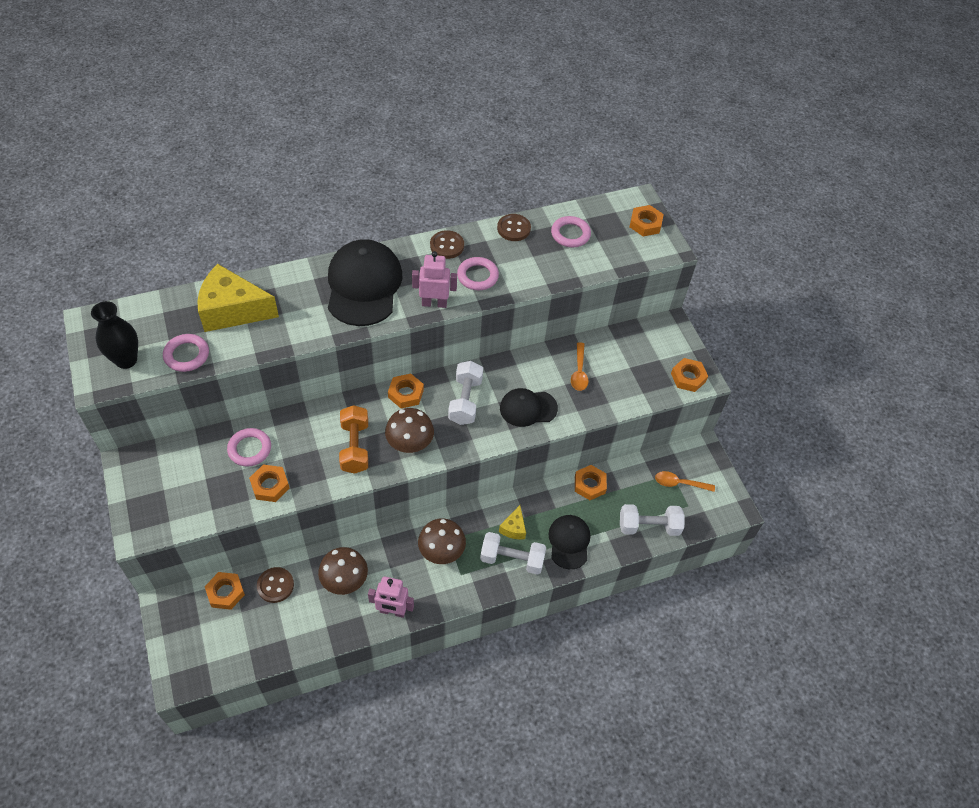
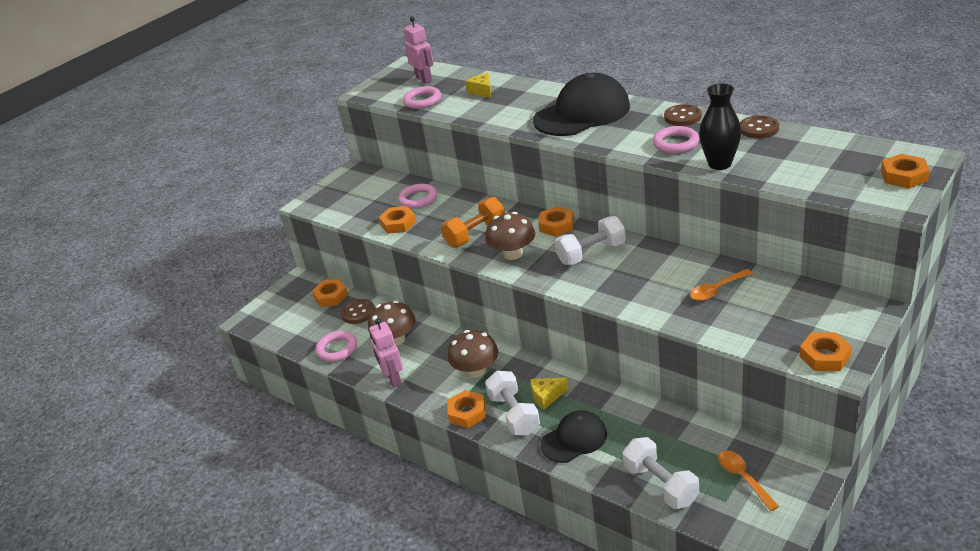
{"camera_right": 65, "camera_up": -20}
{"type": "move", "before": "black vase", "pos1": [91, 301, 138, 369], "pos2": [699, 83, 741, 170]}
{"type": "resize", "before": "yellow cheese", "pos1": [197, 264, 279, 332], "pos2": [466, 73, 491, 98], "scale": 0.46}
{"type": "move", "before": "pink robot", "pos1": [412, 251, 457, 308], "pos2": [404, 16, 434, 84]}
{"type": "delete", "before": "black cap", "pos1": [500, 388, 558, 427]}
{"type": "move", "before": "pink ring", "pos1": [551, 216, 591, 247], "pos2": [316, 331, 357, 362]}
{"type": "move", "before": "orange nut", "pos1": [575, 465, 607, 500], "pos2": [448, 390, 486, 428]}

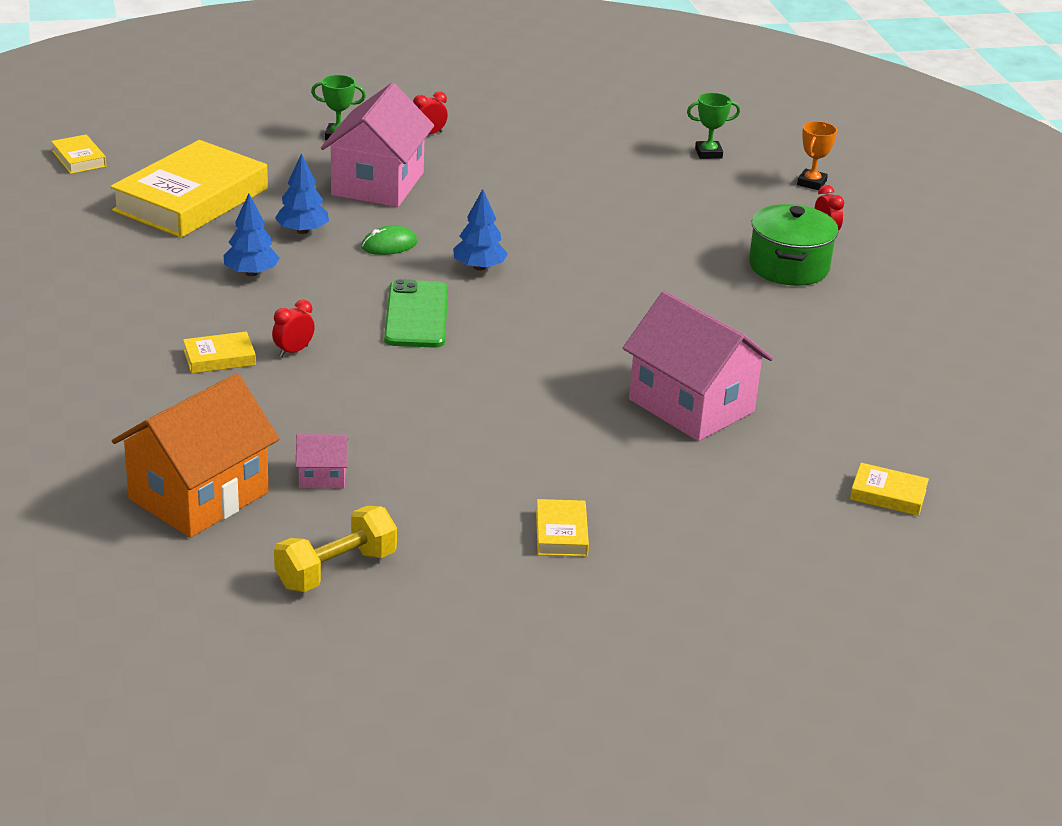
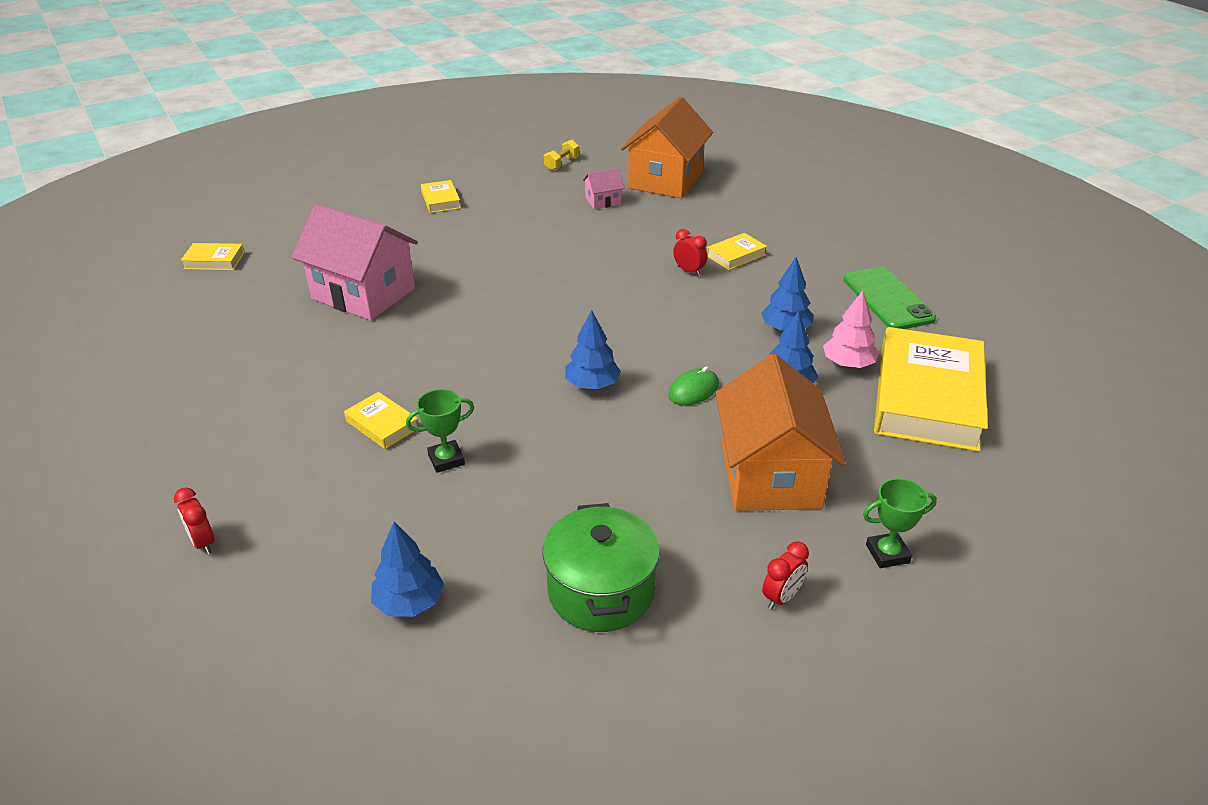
{"camera_right": 165, "camera_up": 5}
{"type": "move", "before": "yellow book", "pos1": [51, 134, 106, 174], "pos2": [344, 392, 419, 449]}
{"type": "rotate", "before": "red clock", "pos1": [272, 300, 315, 357], "pos2": [673, 229, 707, 276], "turn": -75}
{"type": "resize", "before": "yellow dumbbell", "pos1": [274, 506, 397, 592], "pos2": [544, 140, 579, 171], "scale": 0.6}
{"type": "recolor", "before": "pink house", "after": "orange house", "pos1": [321, 83, 434, 207], "pos2": [715, 354, 846, 511]}
{"type": "move", "before": "green phone", "pos1": [384, 279, 448, 348], "pos2": [843, 267, 936, 329]}
{"type": "move", "before": "green trophy", "pos1": [687, 93, 740, 159], "pos2": [406, 389, 474, 473]}
{"type": "move", "before": "green pot", "pos1": [749, 204, 838, 286], "pos2": [542, 503, 660, 632]}
{"type": "delete", "before": "orange trophy", "pos1": [797, 121, 837, 190]}
{"type": "insert", "after": "blue tree", "pos2": [371, 522, 444, 617]}
{"type": "insert", "after": "pink tree", "pos2": [823, 290, 879, 368]}

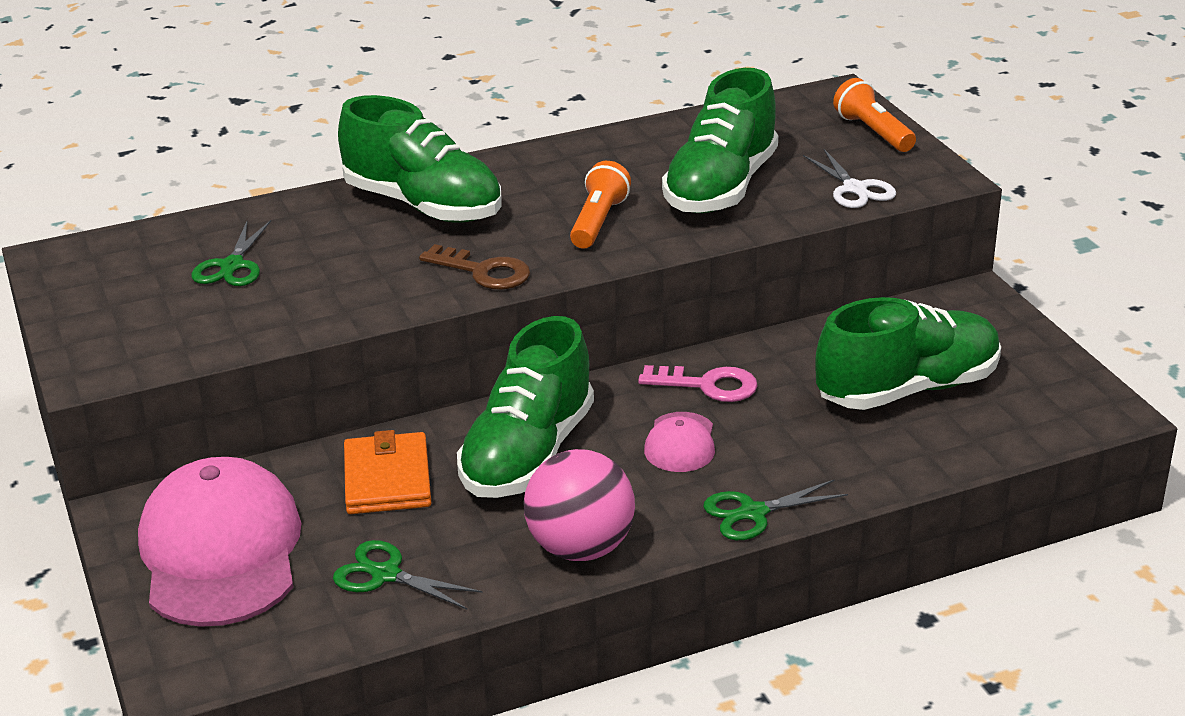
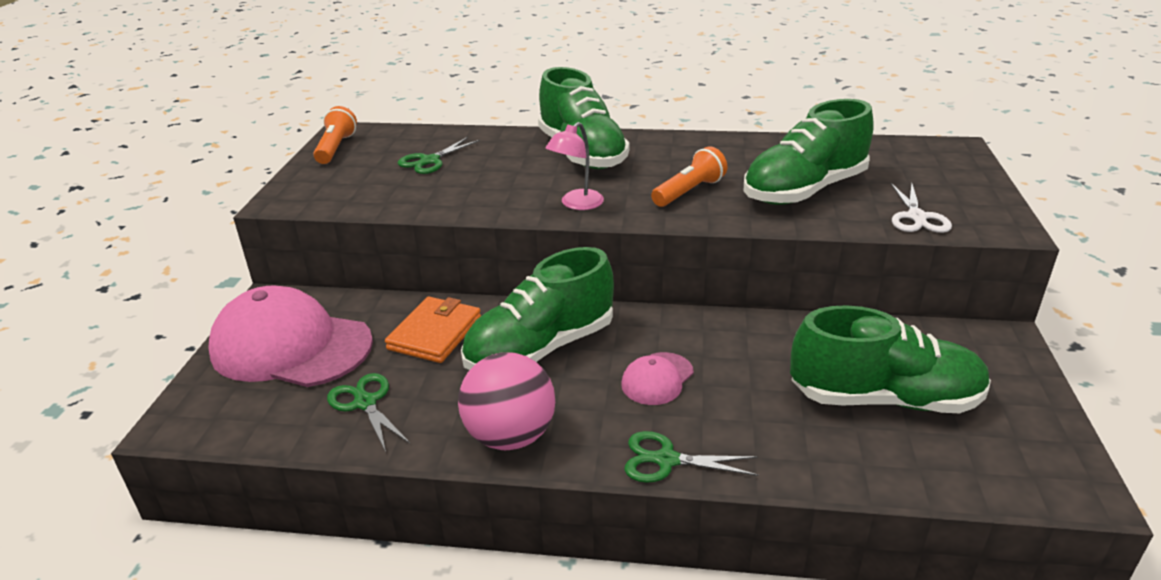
{"camera_right": 30, "camera_up": 0}
{"type": "rotate", "before": "pink cap", "pos1": [138, 457, 301, 627], "pos2": [208, 285, 373, 387], "turn": -90}
{"type": "replace", "before": "brown key", "after": "pink lamp", "pos1": [419, 244, 530, 289], "pos2": [546, 122, 604, 210]}
{"type": "delete", "before": "pink key", "pos1": [638, 365, 758, 402]}
{"type": "move", "before": "orange flashlight", "pos1": [833, 78, 916, 152], "pos2": [313, 106, 357, 164]}

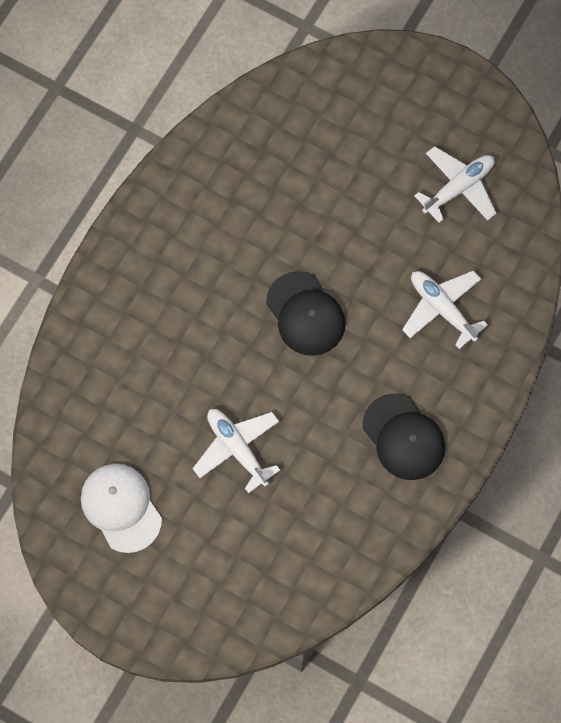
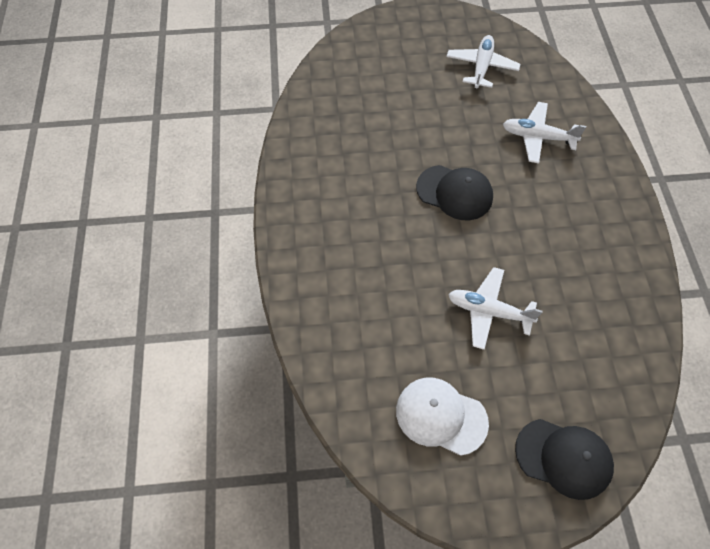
{"camera_right": -35, "camera_up": -10}
{"type": "move", "before": "black cap", "pos1": [363, 393, 445, 480], "pos2": [515, 419, 614, 500]}

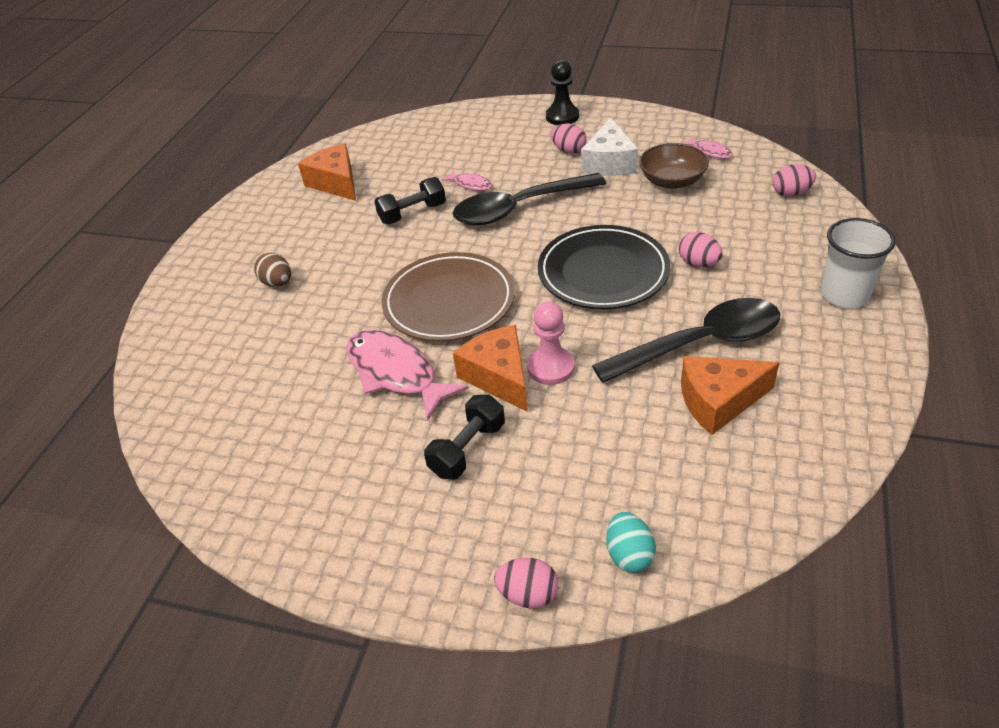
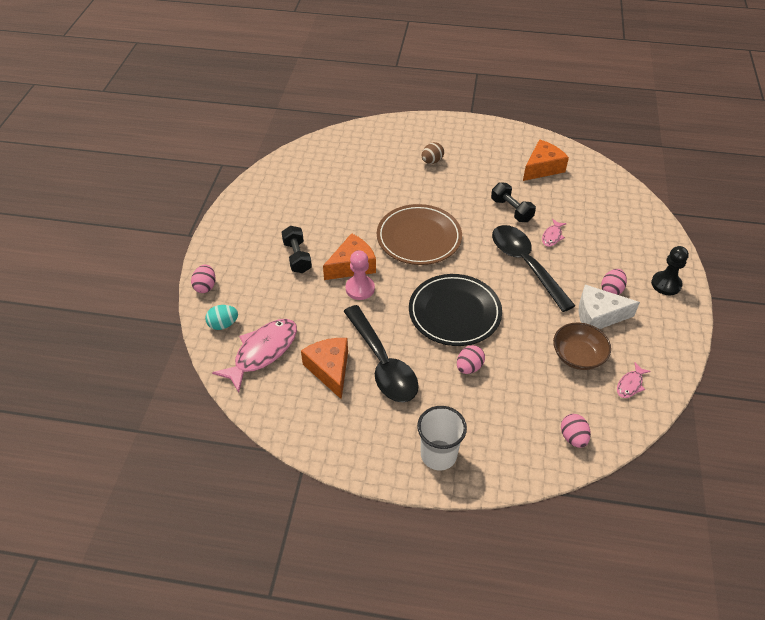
{"camera_right": 80, "camera_up": 5}
{"type": "move", "before": "pink fish", "pos1": [346, 330, 469, 420], "pos2": [212, 319, 297, 393]}
{"type": "rotate", "before": "black dumbbell", "pos1": [424, 395, 505, 480], "pos2": [282, 226, 312, 273], "turn": 45}

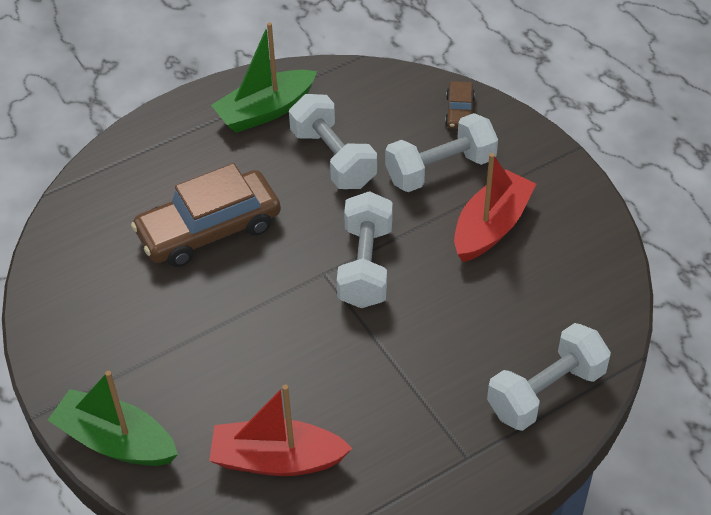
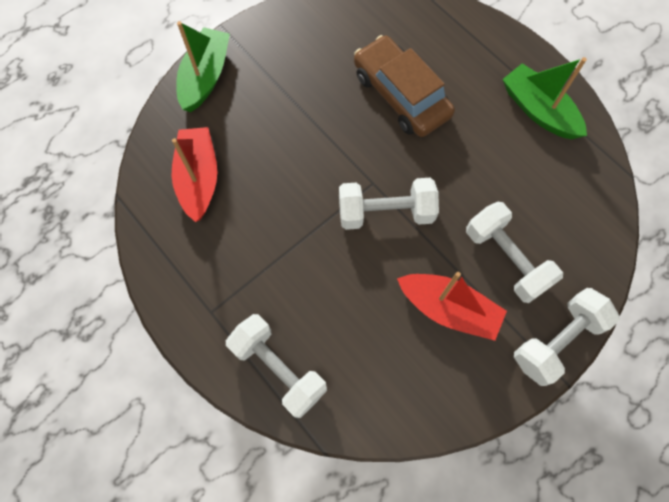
{"camera_right": 80, "camera_up": 20}
{"type": "move", "before": "white dumbbell", "pos1": [289, 94, 377, 189], "pos2": [514, 288, 620, 386]}
{"type": "delete", "before": "brown car", "pos1": [445, 81, 475, 129]}

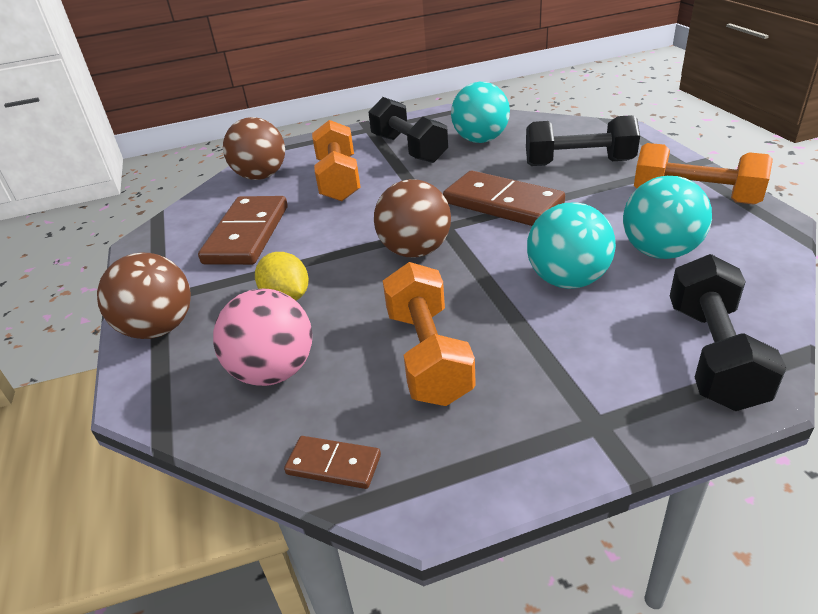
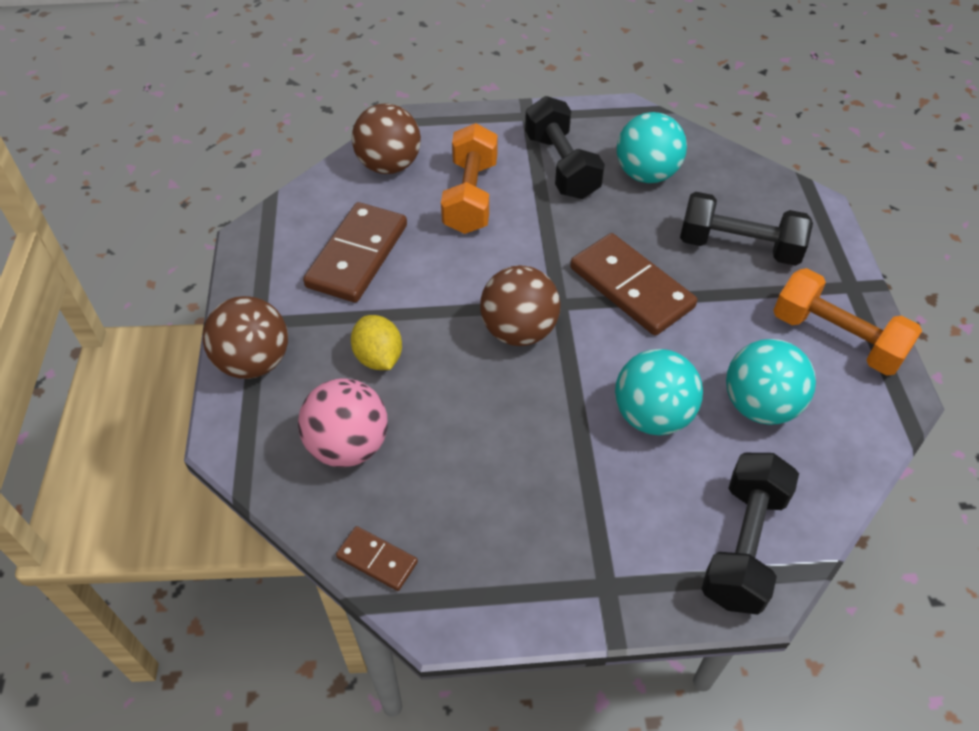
{"camera_right": 10, "camera_up": 15}
{"type": "delete", "before": "orange dumbbell", "pos1": [383, 262, 476, 406]}

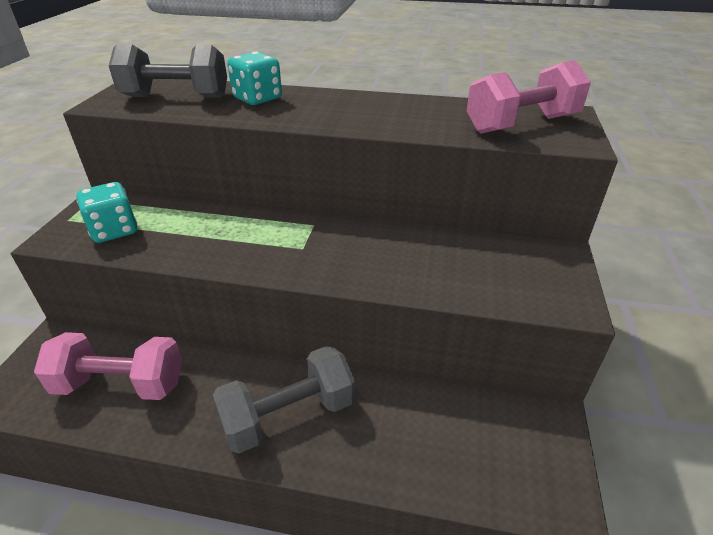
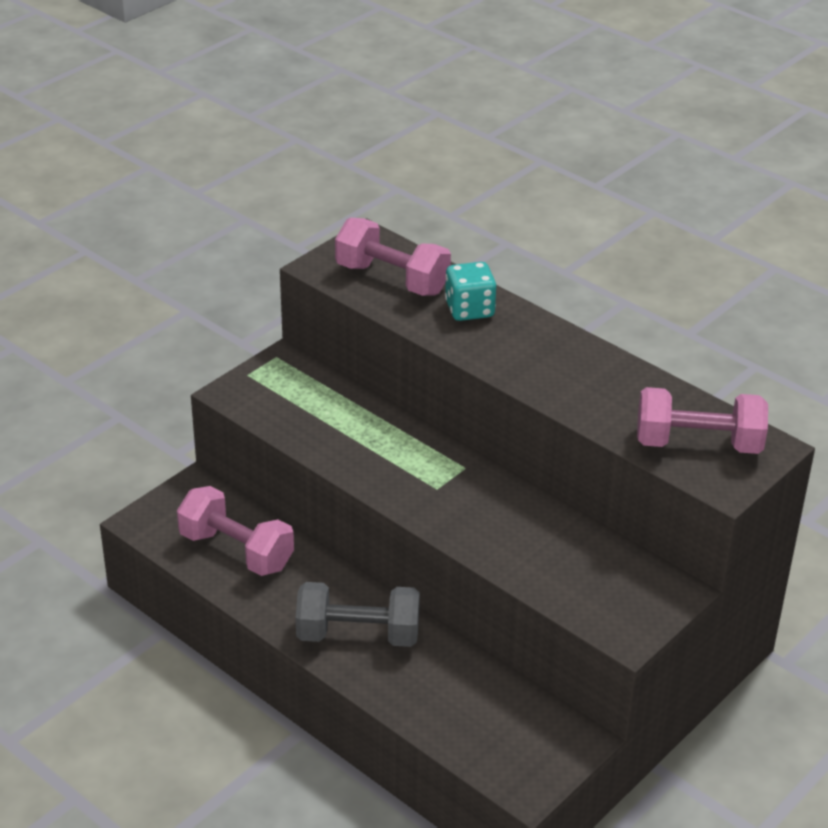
{"camera_right": 30, "camera_up": 0}
{"type": "delete", "before": "turquoise dice", "pos1": [76, 182, 137, 243]}
{"type": "recolor", "before": "grey dumbbell", "after": "pink dumbbell", "pos1": [109, 44, 227, 98], "pos2": [335, 218, 451, 296]}

